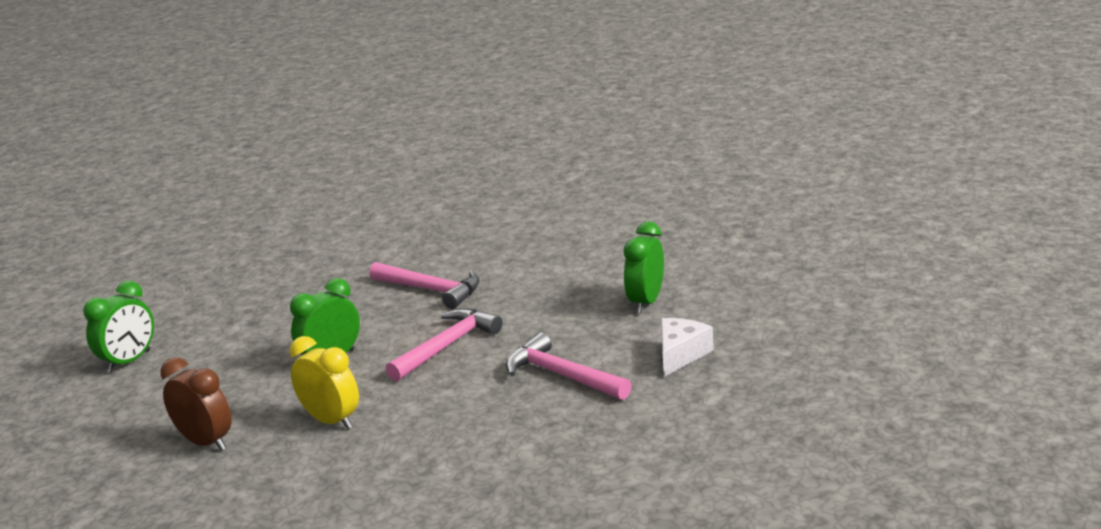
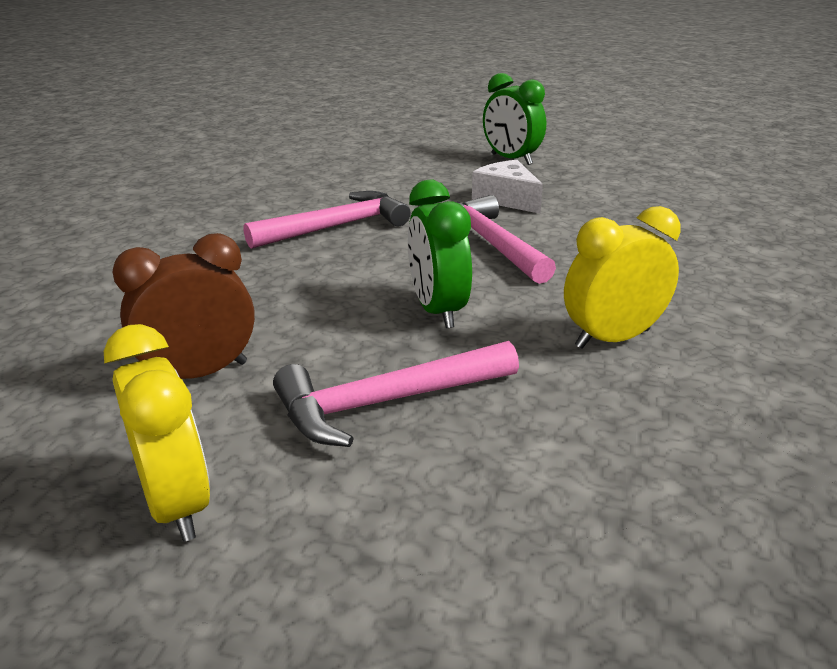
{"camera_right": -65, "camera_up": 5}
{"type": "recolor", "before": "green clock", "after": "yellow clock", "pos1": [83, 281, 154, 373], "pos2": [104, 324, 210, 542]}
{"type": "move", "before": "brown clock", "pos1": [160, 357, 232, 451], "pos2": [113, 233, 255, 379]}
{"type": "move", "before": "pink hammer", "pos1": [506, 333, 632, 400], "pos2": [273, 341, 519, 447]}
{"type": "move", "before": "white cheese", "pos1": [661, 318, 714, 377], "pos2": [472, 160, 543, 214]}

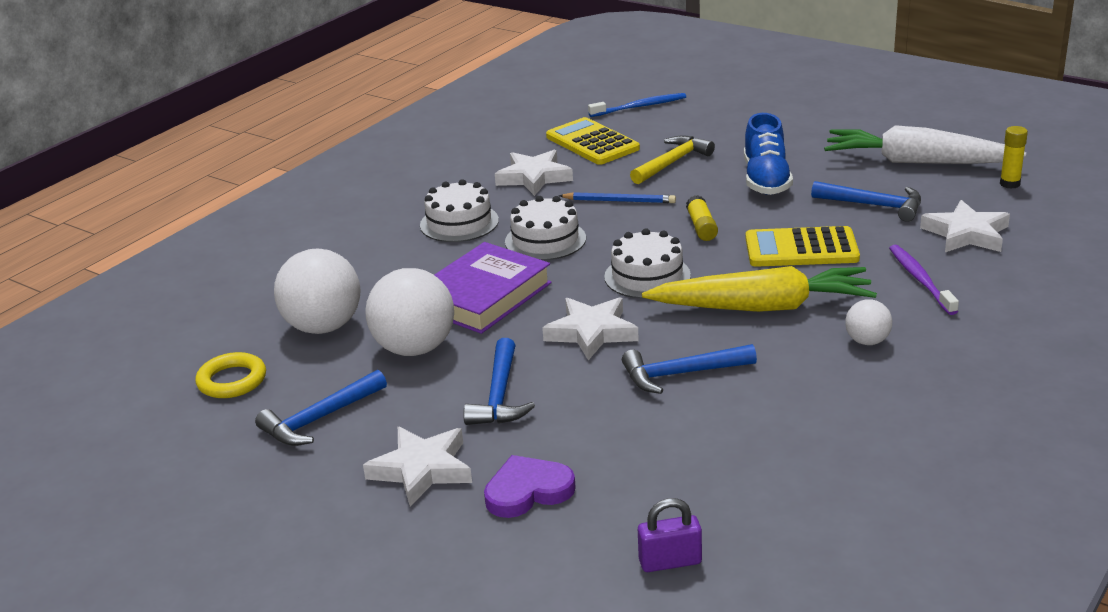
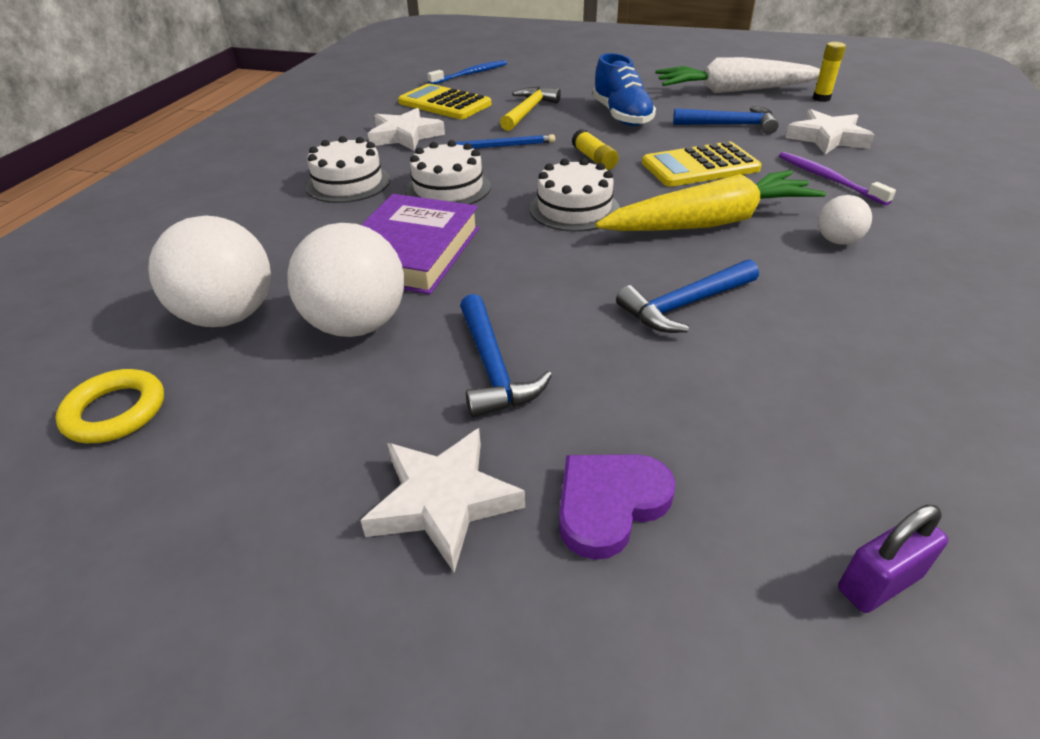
{"camera_right": -20, "camera_up": 10}
{"type": "delete", "before": "blue hammer", "pos1": [255, 370, 387, 446]}
{"type": "delete", "before": "white star", "pos1": [542, 297, 639, 360]}

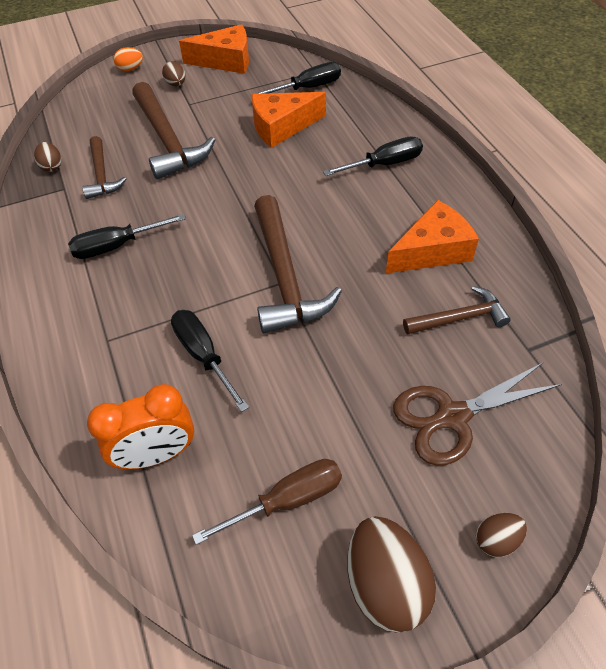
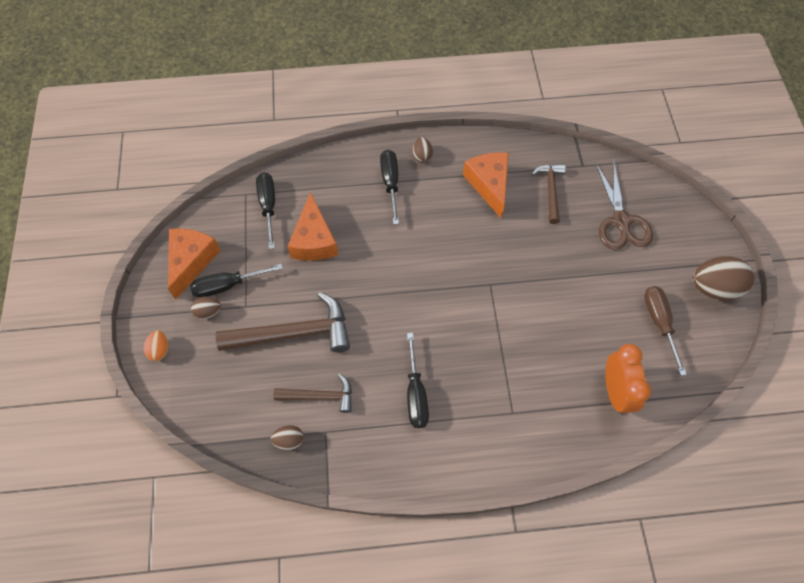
{"camera_right": -75, "camera_up": 10}
{"type": "move", "before": "black screwdriver", "pos1": [171, 310, 249, 412], "pos2": [190, 264, 283, 298]}
{"type": "delete", "before": "brown hammer", "pos1": [254, 195, 342, 333]}
{"type": "move", "before": "brown egg", "pos1": [476, 513, 527, 557], "pos2": [413, 137, 433, 163]}

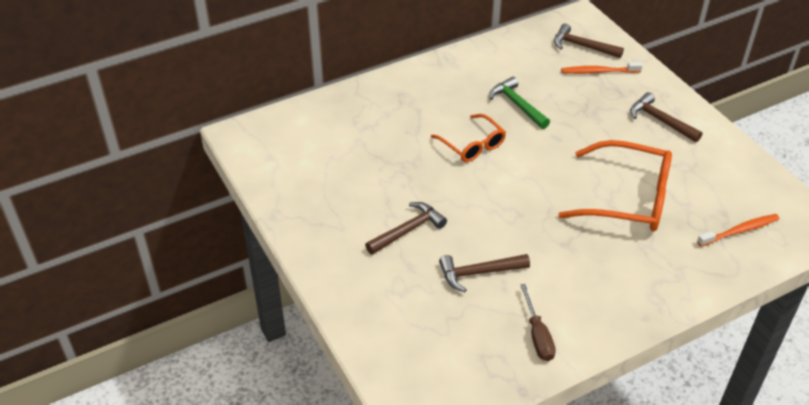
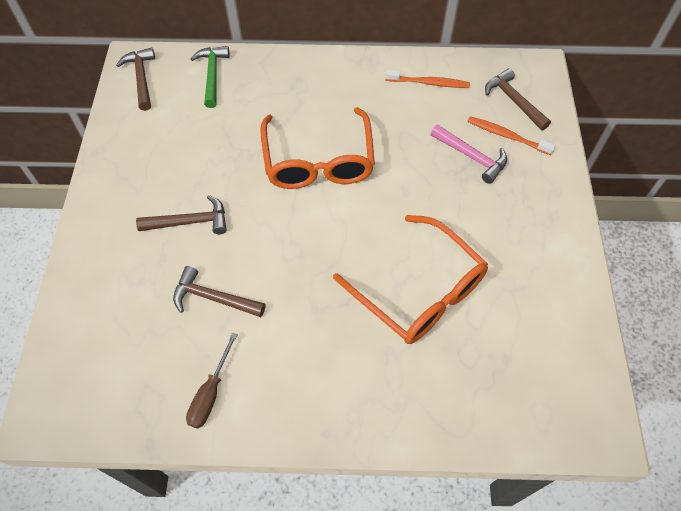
{"camera_right": 30, "camera_up": 15}
{"type": "resize", "before": "orange glasses", "pos1": [431, 114, 506, 162], "pos2": [260, 107, 375, 189], "scale": 1.7}
{"type": "move", "before": "green hammer", "pos1": [489, 77, 550, 129], "pos2": [191, 46, 230, 108]}
{"type": "move", "before": "brown hammer", "pos1": [630, 92, 703, 142], "pos2": [116, 47, 155, 111]}
{"type": "move", "before": "orange toothbrush", "pos1": [697, 214, 779, 247], "pos2": [385, 70, 470, 88]}
{"type": "insert", "after": "pink hammer", "pos2": [431, 124, 507, 184]}

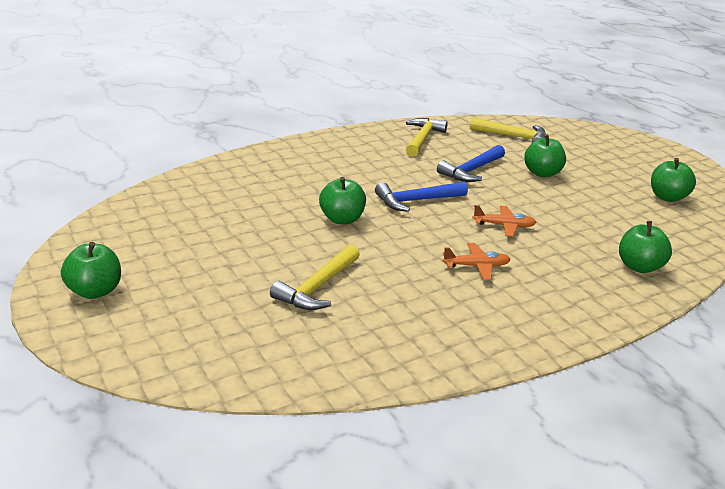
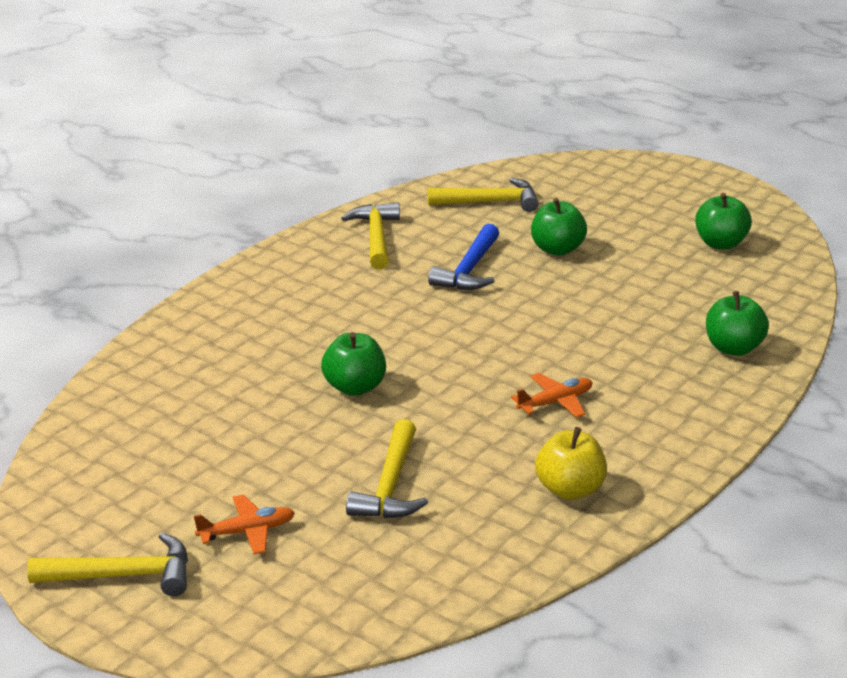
{"camera_right": -20, "camera_up": 0}
{"type": "replace", "before": "green apple", "after": "yellow hammer", "pos1": [61, 242, 121, 299], "pos2": [27, 533, 188, 596]}
{"type": "delete", "before": "blue hammer", "pos1": [375, 182, 468, 212]}
{"type": "move", "before": "orange plane", "pos1": [473, 205, 537, 237], "pos2": [194, 494, 295, 554]}
{"type": "insert", "after": "yellow apple", "pos2": [535, 427, 607, 500]}

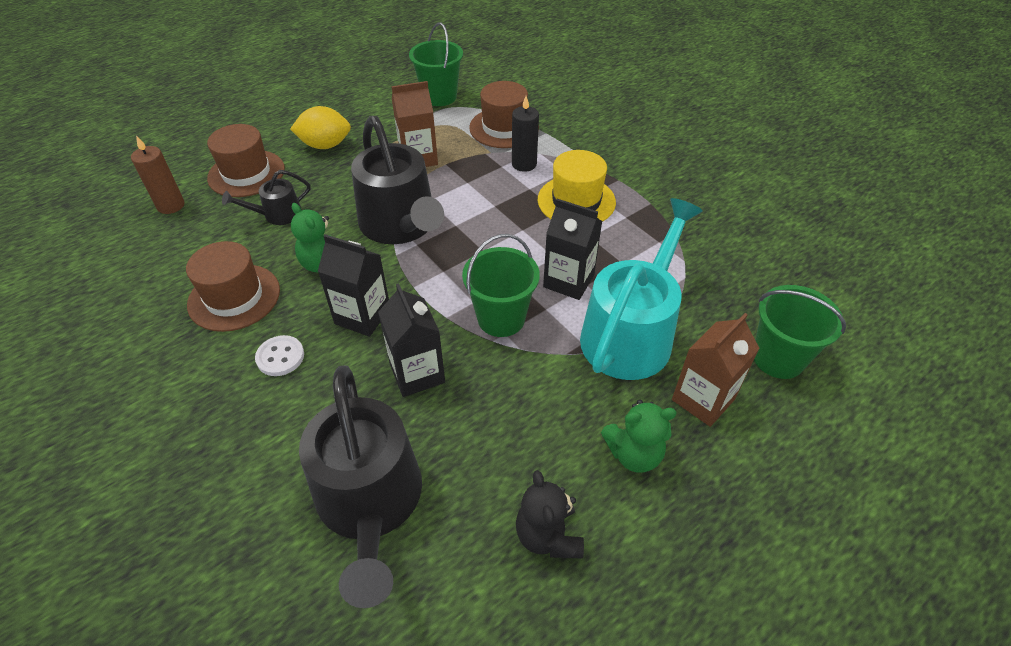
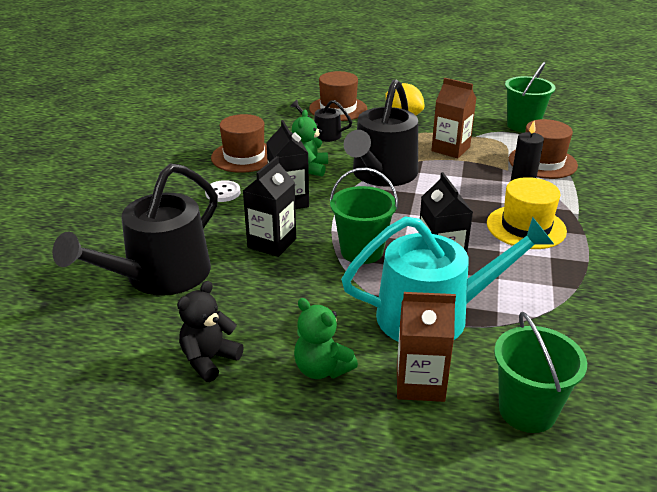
{"camera_right": 50, "camera_up": -15}
{"type": "delete", "before": "brown candle", "pos1": [131, 136, 185, 214]}

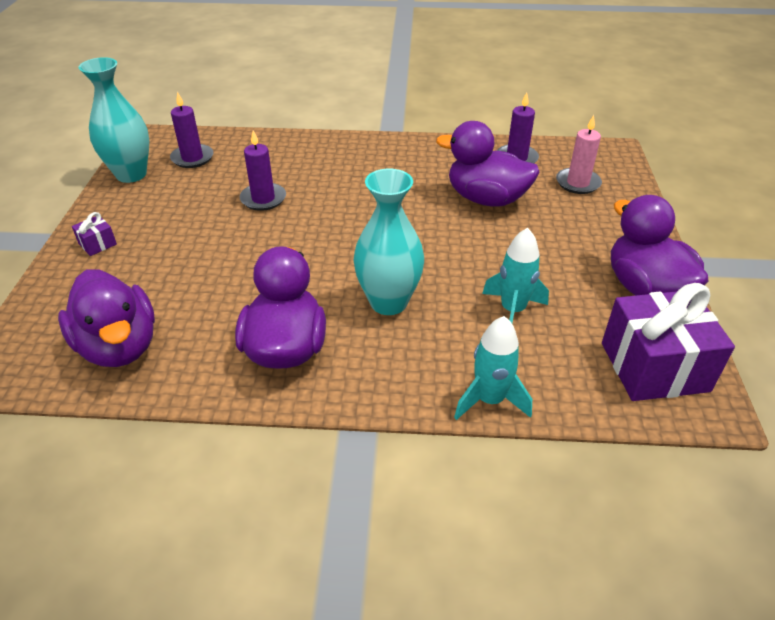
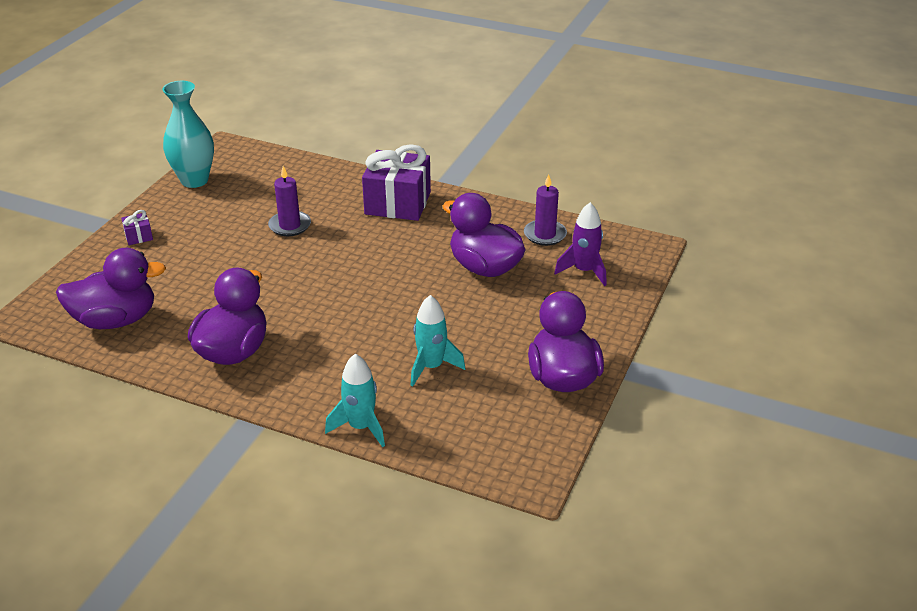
{"camera_right": 20, "camera_up": -5}
{"type": "rotate", "before": "purple duck", "pos1": [58, 269, 155, 367], "pos2": [56, 248, 166, 329], "turn": -90}
{"type": "delete", "before": "purple candle", "pos1": [170, 92, 213, 168]}
{"type": "delete", "before": "turquoise vase", "pos1": [353, 169, 424, 315]}
{"type": "replace", "before": "pink candle", "after": "purple rocket", "pos1": [556, 115, 602, 194], "pos2": [554, 202, 606, 286]}
{"type": "move", "before": "purple gift", "pos1": [602, 283, 735, 401], "pos2": [362, 144, 431, 221]}

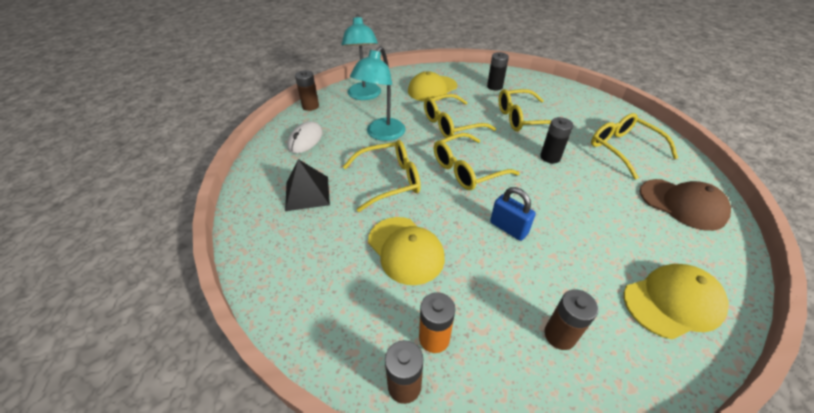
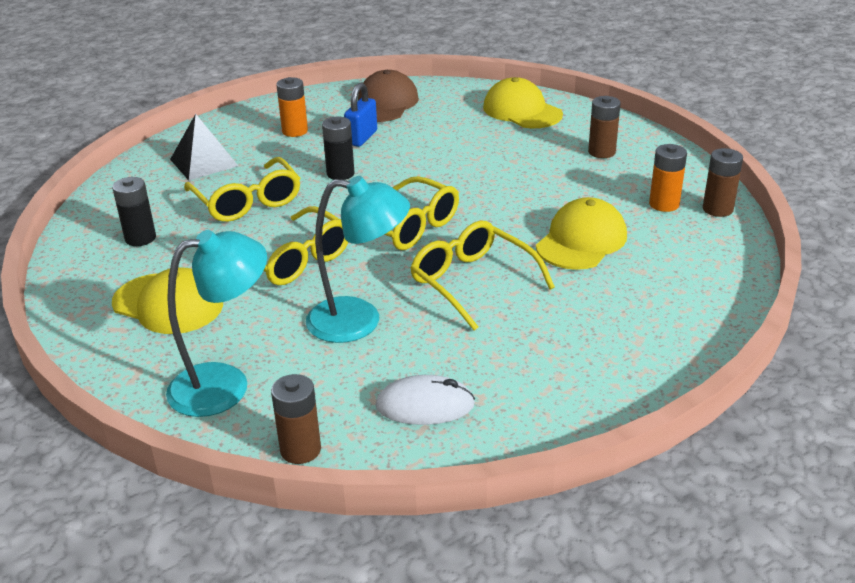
{"camera_right": -110, "camera_up": -10}
{"type": "move", "before": "black pyramid", "pos1": [285, 159, 330, 211], "pos2": [170, 114, 238, 180]}
{"type": "move", "before": "blue padlock", "pos1": [490, 187, 536, 241], "pos2": [344, 83, 377, 147]}
{"type": "replace", "before": "yellow glasses", "after": "orange battery", "pos1": [591, 113, 678, 180], "pos2": [276, 77, 308, 137]}

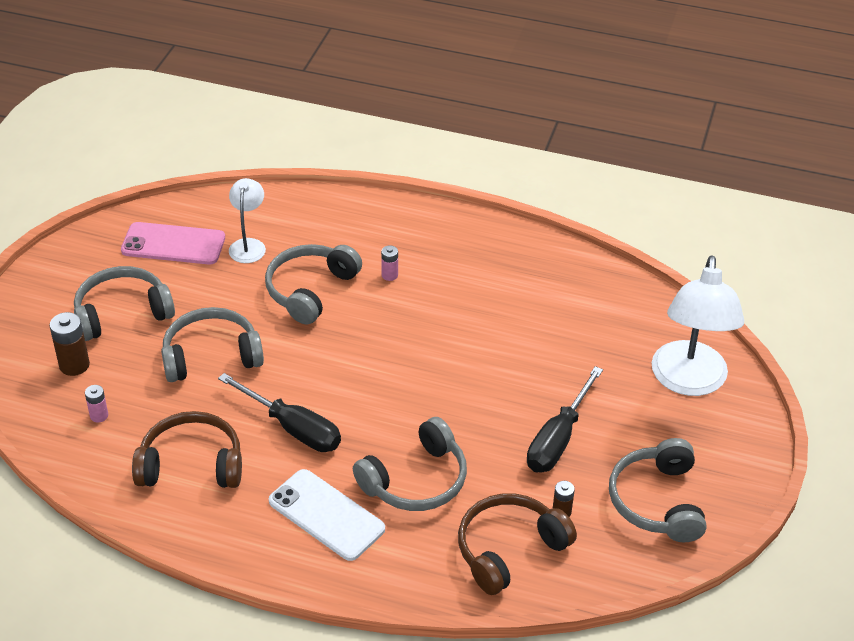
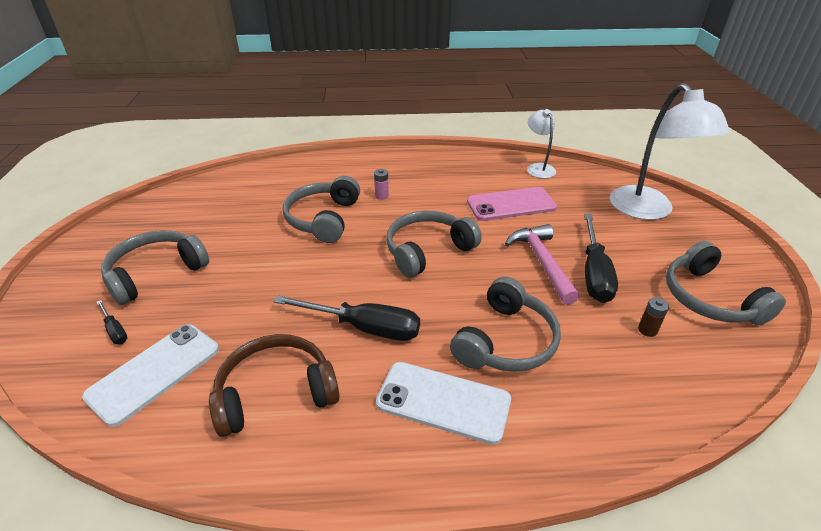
{"camera_right": -20, "camera_up": -5}
{"type": "replace", "before": "brown battery", "after": "black screwdriver", "pos1": [49, 312, 90, 376], "pos2": [97, 300, 127, 344]}
{"type": "replace", "before": "pink battery", "after": "white phone", "pos1": [85, 385, 108, 423], "pos2": [82, 324, 219, 427]}
{"type": "move", "before": "pink phone", "pos1": [121, 222, 225, 265], "pos2": [467, 187, 557, 221]}
{"type": "move", "before": "grey headphones", "pos1": [161, 307, 264, 382], "pos2": [386, 211, 482, 277]}
{"type": "move", "before": "white lamp", "pos1": [229, 178, 266, 263], "pos2": [527, 109, 556, 178]}
{"type": "delete", "before": "brown headphones", "pos1": [458, 493, 577, 595]}
{"type": "insert", "after": "pink hammer", "pos2": [505, 224, 579, 305]}

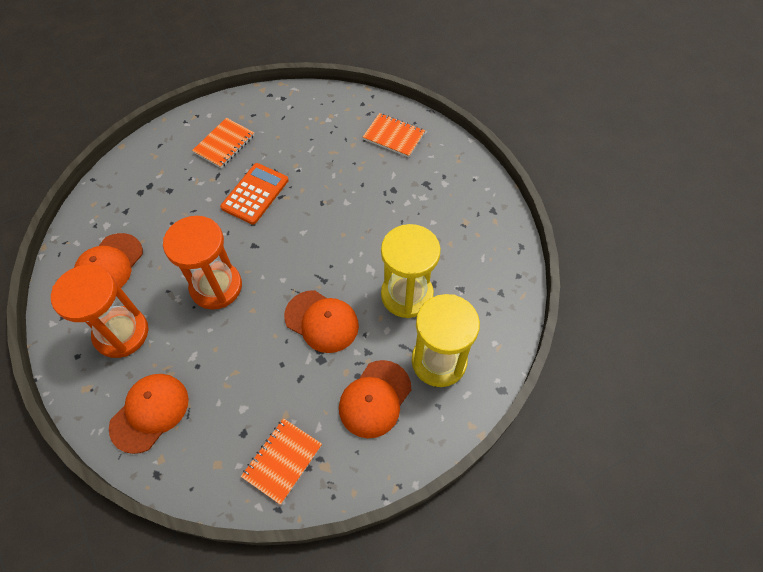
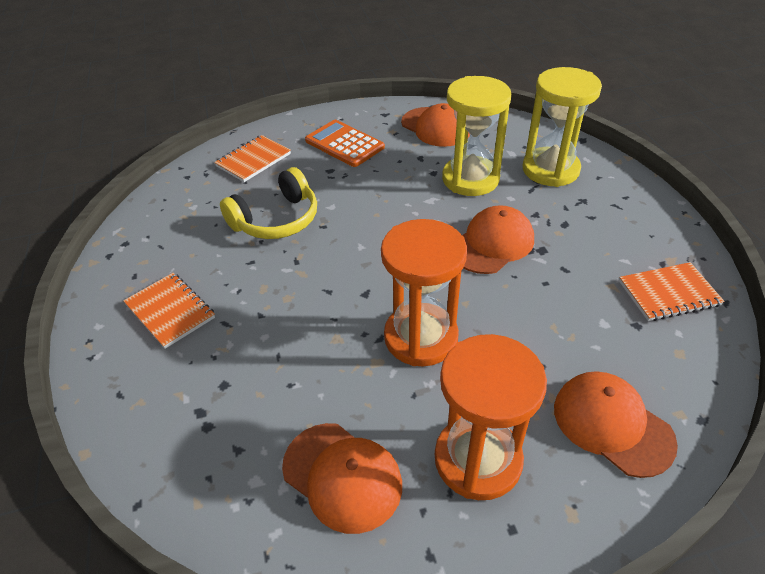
{"camera_right": -75, "camera_up": -15}
{"type": "move", "before": "orange calculator", "pos1": [220, 163, 289, 225], "pos2": [305, 120, 385, 167]}
{"type": "rotate", "before": "orange notebook", "pos1": [241, 418, 322, 505], "pos2": [619, 262, 725, 321], "turn": -60}
{"type": "move", "before": "orange cap", "pos1": [339, 360, 411, 438], "pos2": [401, 103, 470, 147]}
{"type": "insert", "after": "yellow headphones", "pos2": [220, 167, 317, 239]}

